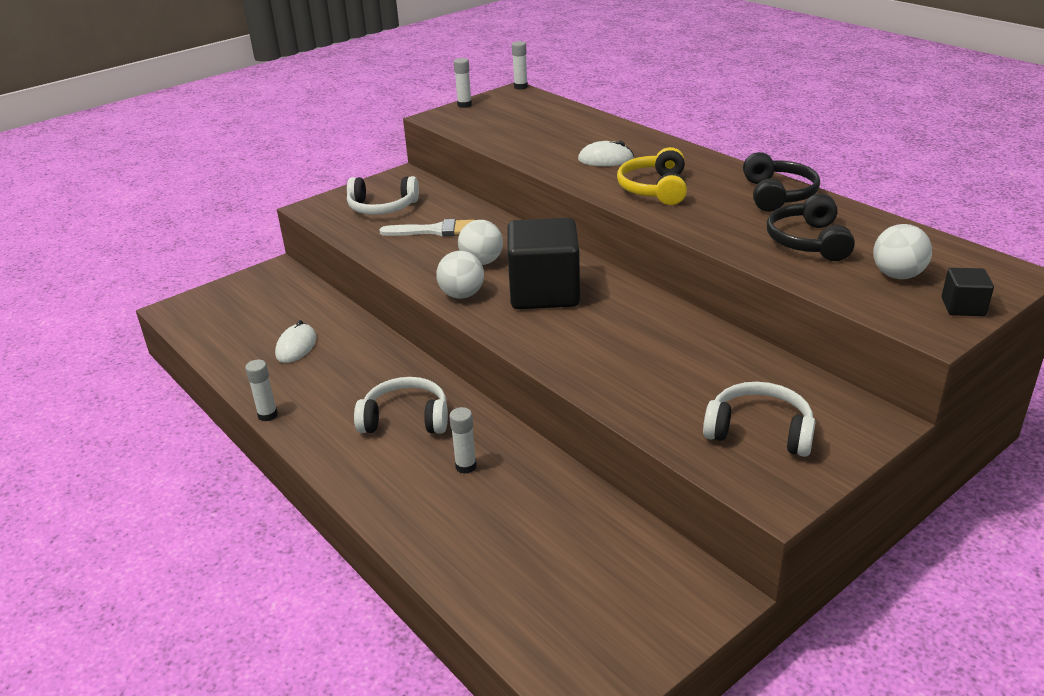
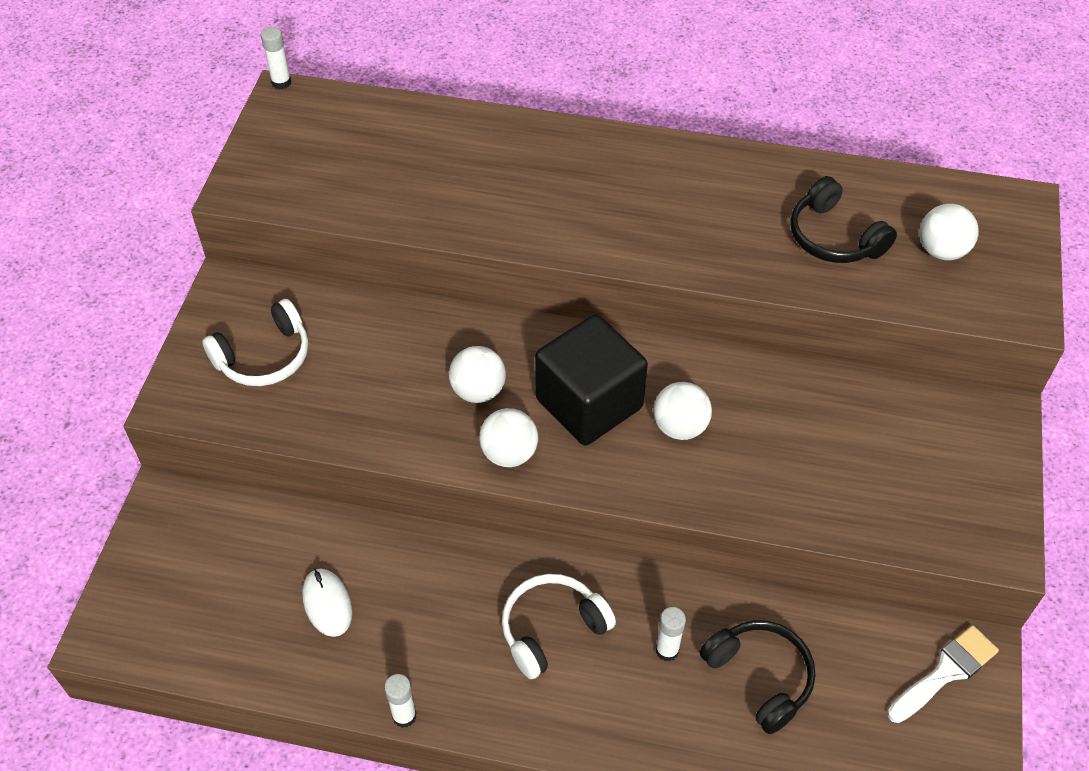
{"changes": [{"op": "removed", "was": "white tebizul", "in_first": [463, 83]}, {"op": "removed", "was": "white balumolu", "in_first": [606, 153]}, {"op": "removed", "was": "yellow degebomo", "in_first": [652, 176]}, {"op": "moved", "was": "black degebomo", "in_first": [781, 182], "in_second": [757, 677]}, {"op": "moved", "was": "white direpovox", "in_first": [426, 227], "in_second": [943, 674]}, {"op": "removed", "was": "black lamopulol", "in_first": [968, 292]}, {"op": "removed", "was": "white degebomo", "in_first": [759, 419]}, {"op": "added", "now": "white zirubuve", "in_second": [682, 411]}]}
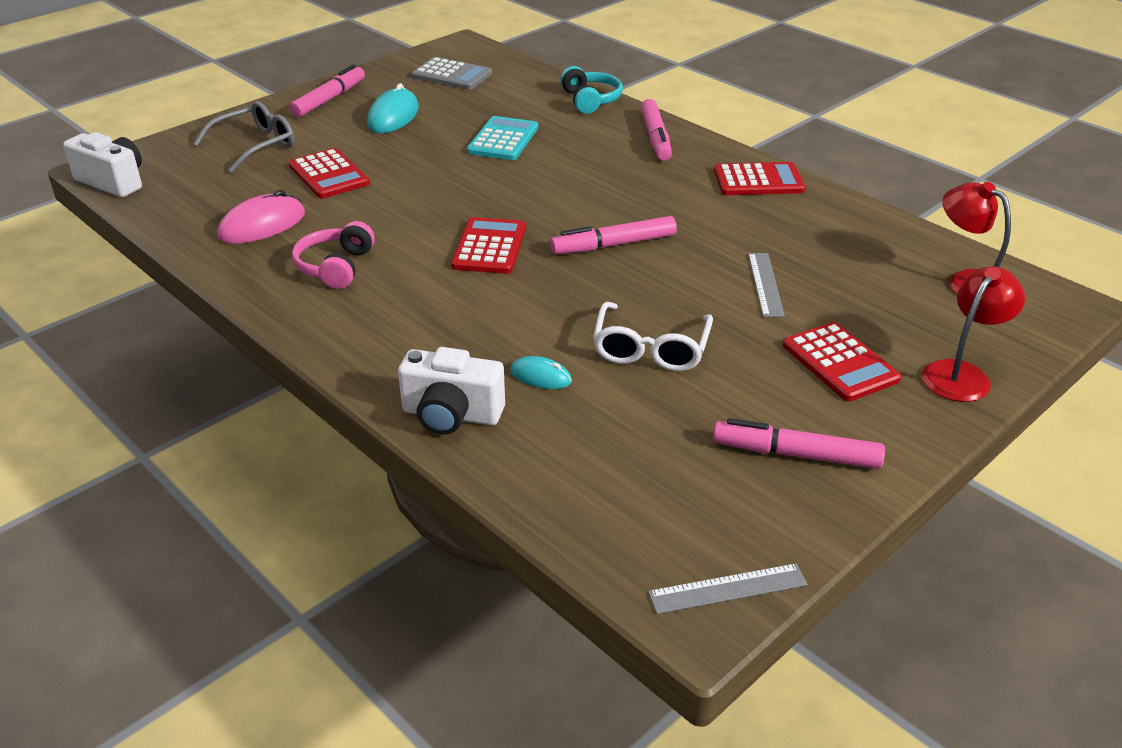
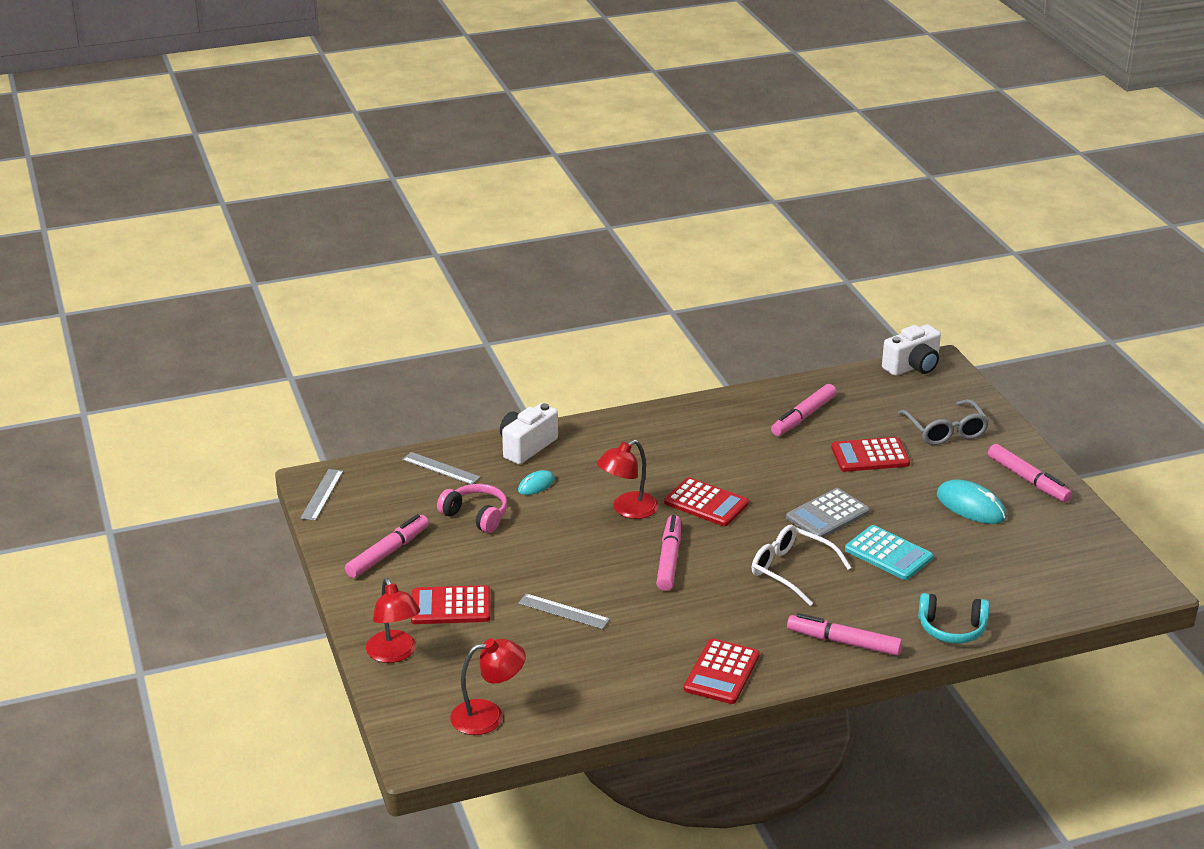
{"changes": [{"op": "moved", "was": "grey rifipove", "in_first": [451, 73], "in_second": [828, 513]}, {"op": "replaced", "was": "pink balumolu", "now": "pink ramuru", "in_first": [261, 217], "in_second": [804, 410]}, {"op": "moved", "was": "pink degebomo", "in_first": [333, 255], "in_second": [472, 508]}, {"op": "moved", "was": "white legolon", "in_first": [653, 336], "in_second": [802, 565]}, {"op": "added", "now": "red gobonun", "in_second": [628, 479]}, {"op": "added", "now": "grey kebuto", "in_second": [441, 468]}]}
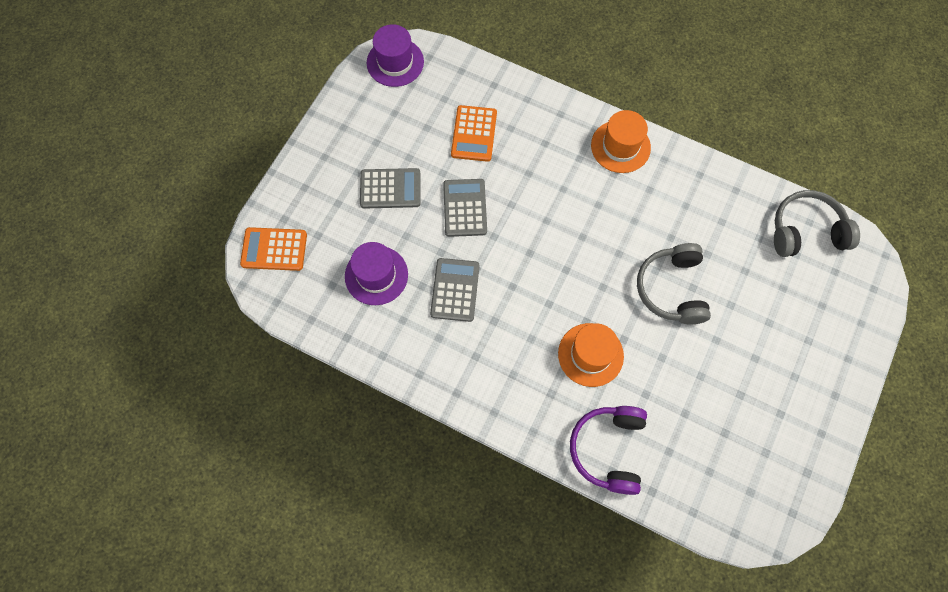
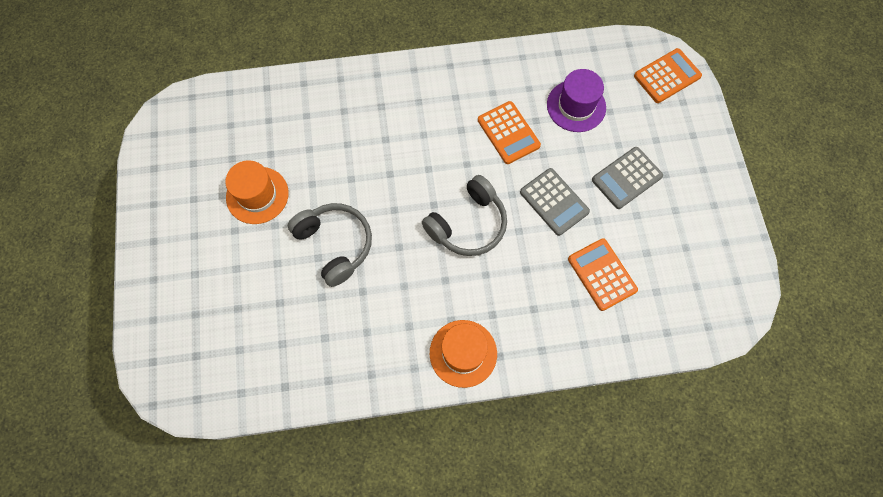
{"changes": [{"op": "removed", "was": "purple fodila", "in_first": [395, 55]}, {"op": "moved", "was": "grey degebomo", "in_first": [817, 223], "in_second": [464, 215]}, {"op": "recoloured", "was": "grey rifipove", "now": "orange rifipove", "in_first": [454, 290], "in_second": [509, 132]}, {"op": "moved", "was": "orange fodila", "in_first": [591, 355], "in_second": [257, 192]}, {"op": "removed", "was": "purple degebomo", "in_first": [608, 450]}]}
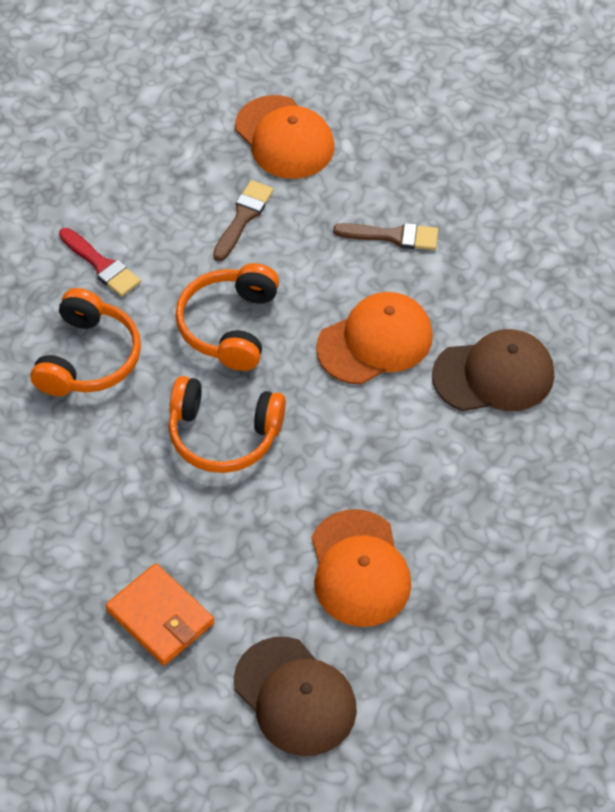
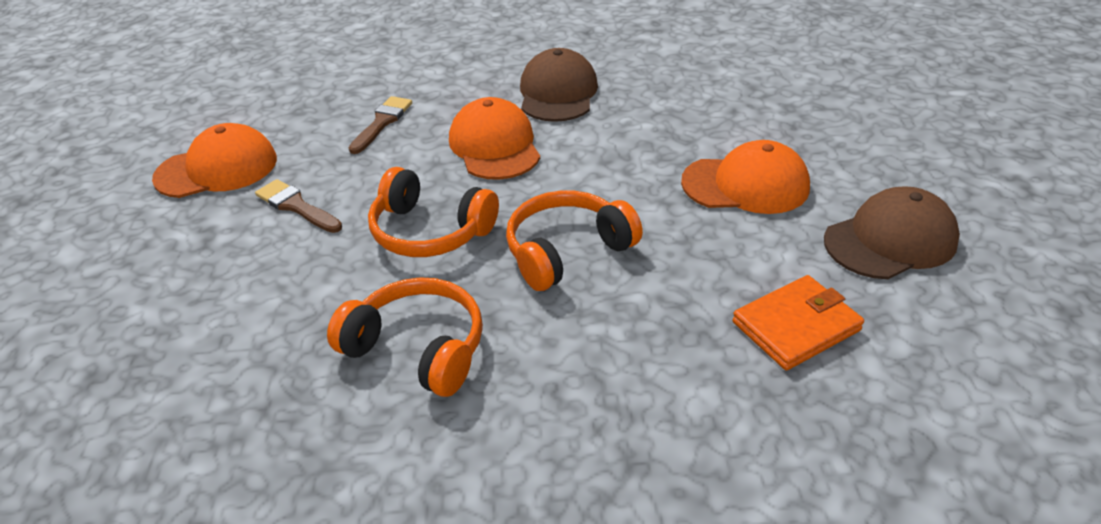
{"changes": [{"op": "removed", "was": "red direpovox", "in_first": [100, 262]}, {"op": "turned", "was": "orange degebomo", "in_first": [227, 424], "in_second": [574, 241], "clockwise": -150}]}
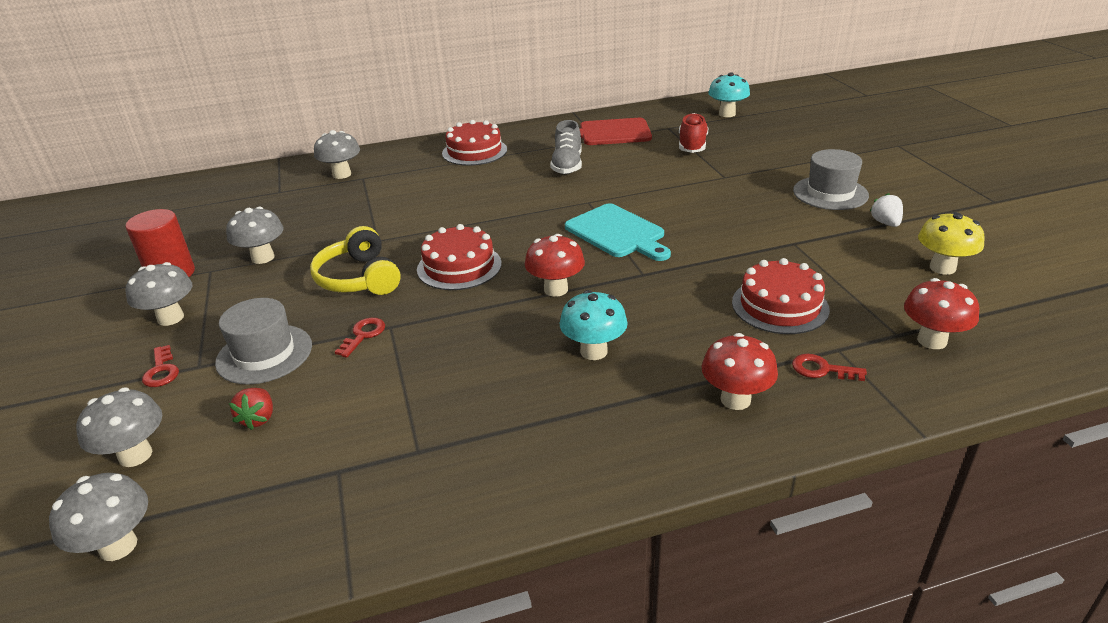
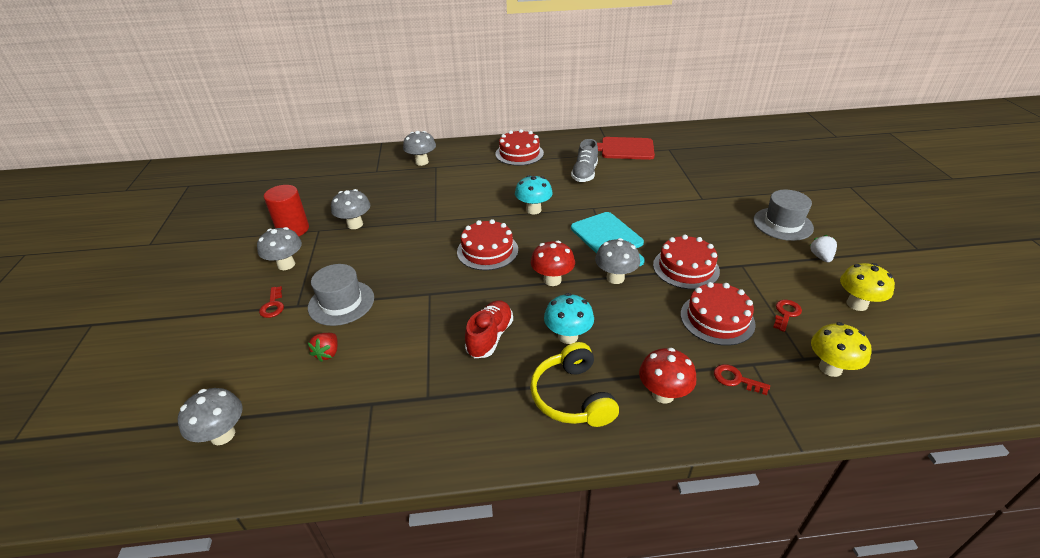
{"changes": [{"op": "moved", "was": "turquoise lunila", "in_first": [729, 94], "in_second": [534, 194]}, {"op": "moved", "was": "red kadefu", "in_first": [693, 133], "in_second": [489, 329]}, {"op": "moved", "was": "yellow degebomo", "in_first": [355, 260], "in_second": [574, 384]}, {"op": "recoloured", "was": "red lunila", "now": "yellow lunila", "in_first": [941, 313], "in_second": [841, 349]}, {"op": "moved", "was": "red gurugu", "in_first": [360, 338], "in_second": [787, 316]}, {"op": "moved", "was": "grey lunila", "in_first": [119, 427], "in_second": [617, 261]}, {"op": "added", "now": "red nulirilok", "in_second": [686, 262]}]}
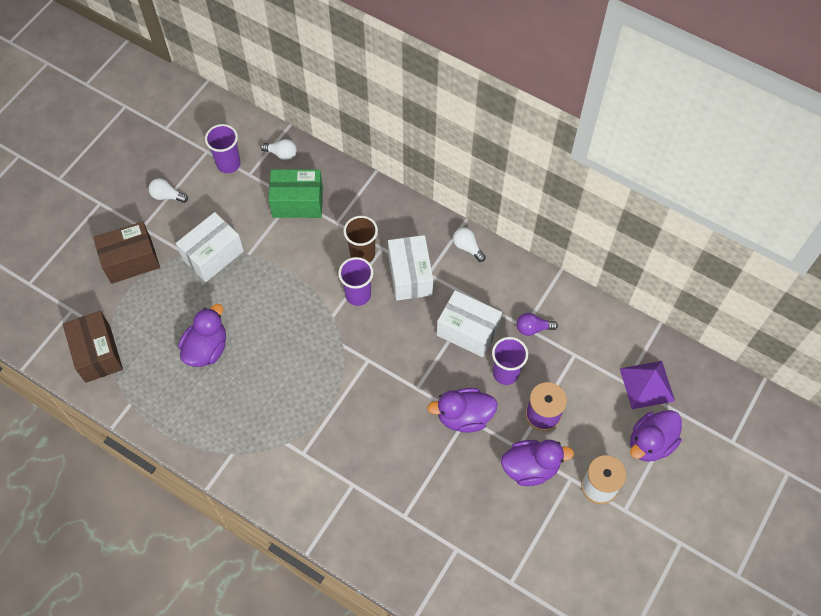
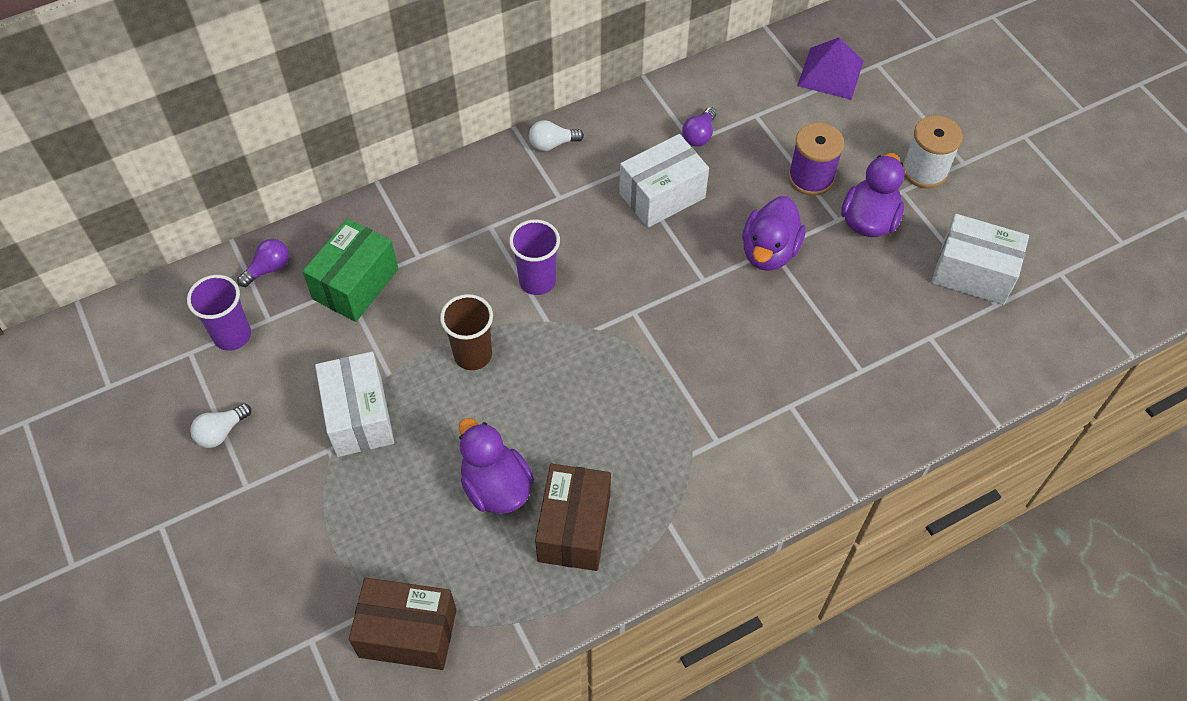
{"changes": [{"op": "recoloured", "was": "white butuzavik", "now": "purple butuzavik", "in_first": [278, 150], "in_second": [263, 263]}, {"op": "moved", "was": "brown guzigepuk", "in_first": [361, 239], "in_second": [466, 332]}, {"op": "moved", "was": "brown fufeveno", "in_first": [126, 253], "in_second": [573, 517]}, {"op": "moved", "was": "white fufeveno", "in_first": [410, 268], "in_second": [980, 259]}, {"op": "removed", "was": "purple guzigepuk", "in_first": [510, 361]}, {"op": "removed", "was": "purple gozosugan", "in_first": [656, 436]}]}
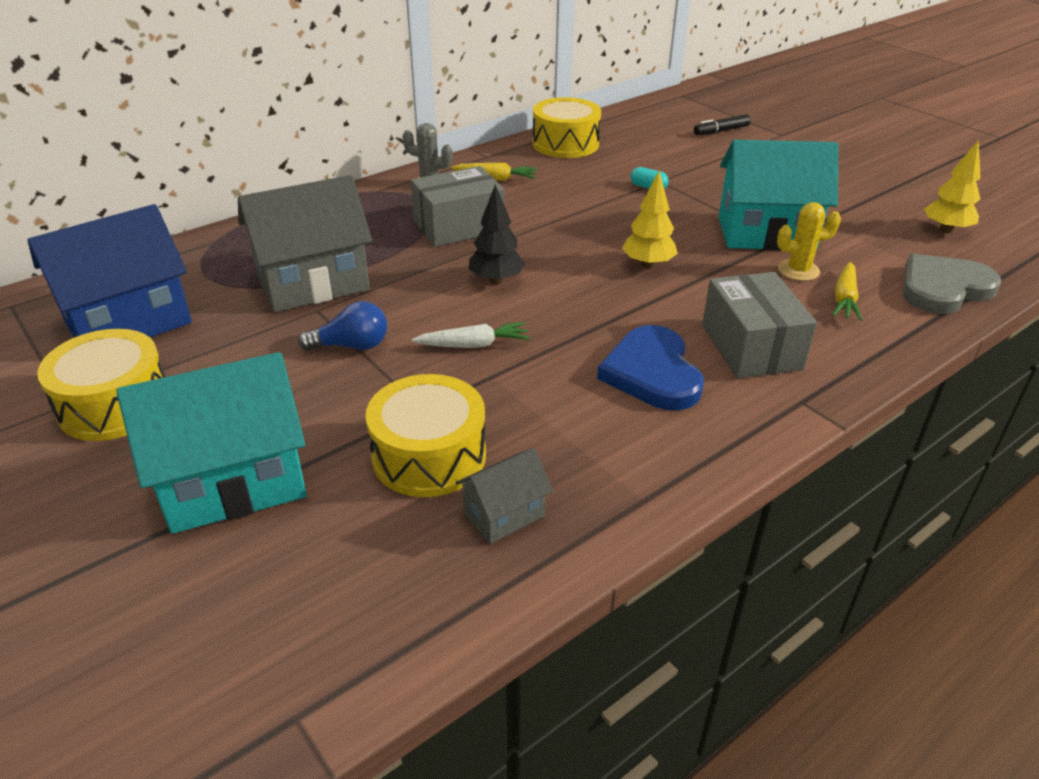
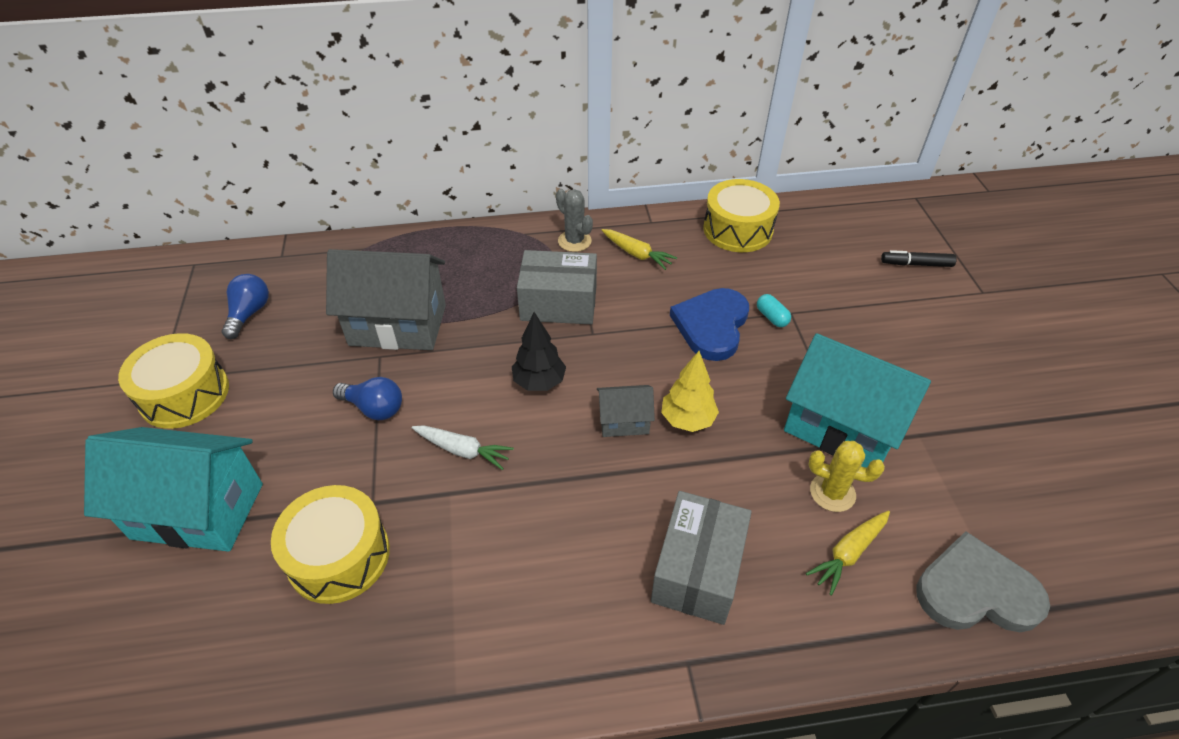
{"changes": [{"op": "removed", "was": "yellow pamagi", "in_first": [952, 186]}, {"op": "replaced", "was": "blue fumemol", "now": "blue butuzavik", "in_first": [109, 270], "in_second": [245, 306]}, {"op": "moved", "was": "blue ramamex", "in_first": [650, 367], "in_second": [709, 324]}, {"op": "moved", "was": "grey fumemol", "in_first": [504, 496], "in_second": [626, 411]}]}
